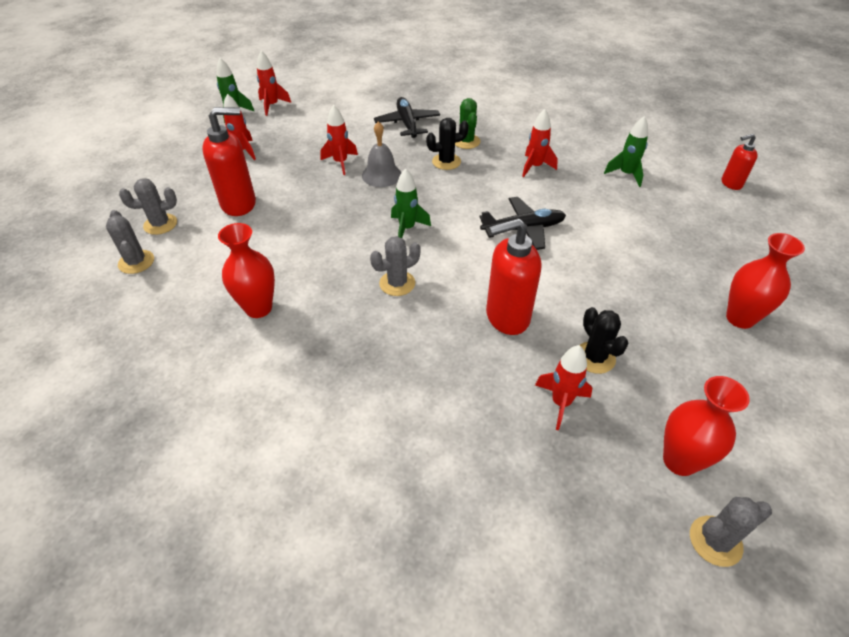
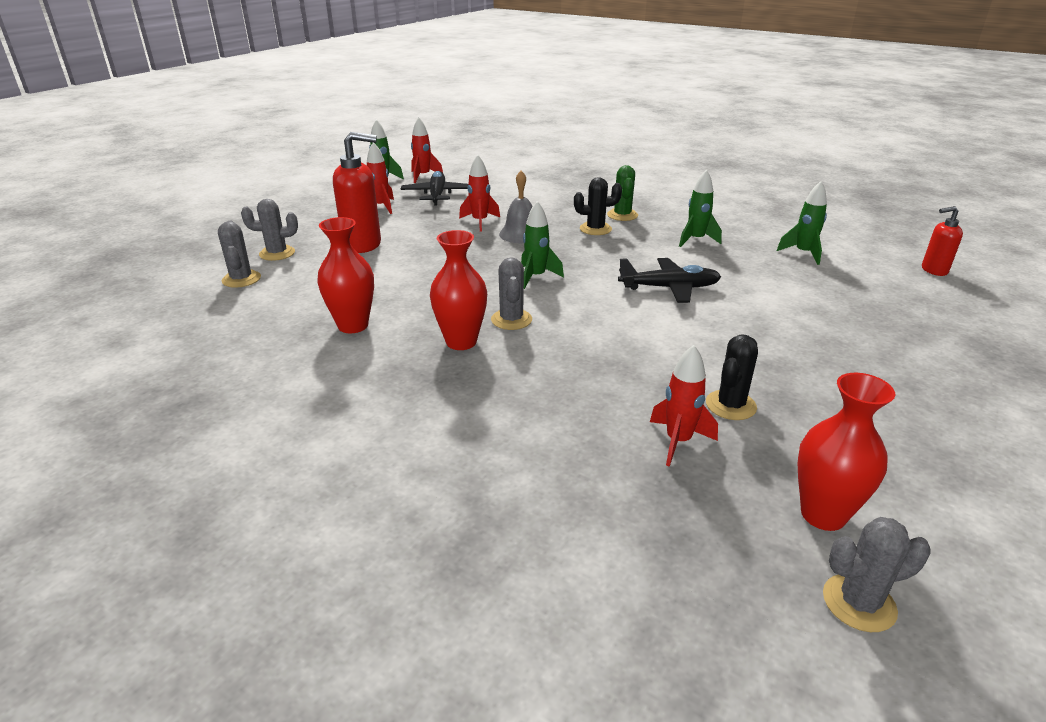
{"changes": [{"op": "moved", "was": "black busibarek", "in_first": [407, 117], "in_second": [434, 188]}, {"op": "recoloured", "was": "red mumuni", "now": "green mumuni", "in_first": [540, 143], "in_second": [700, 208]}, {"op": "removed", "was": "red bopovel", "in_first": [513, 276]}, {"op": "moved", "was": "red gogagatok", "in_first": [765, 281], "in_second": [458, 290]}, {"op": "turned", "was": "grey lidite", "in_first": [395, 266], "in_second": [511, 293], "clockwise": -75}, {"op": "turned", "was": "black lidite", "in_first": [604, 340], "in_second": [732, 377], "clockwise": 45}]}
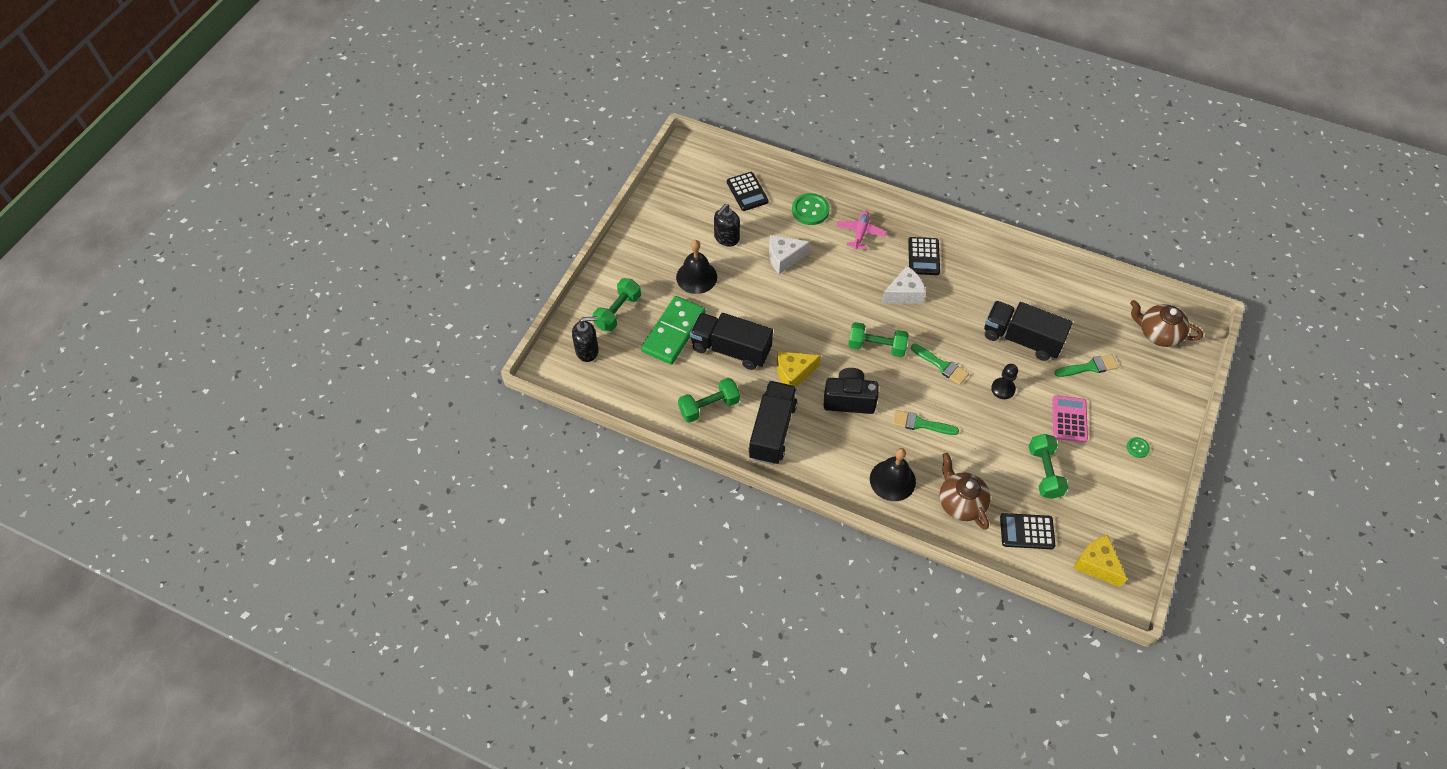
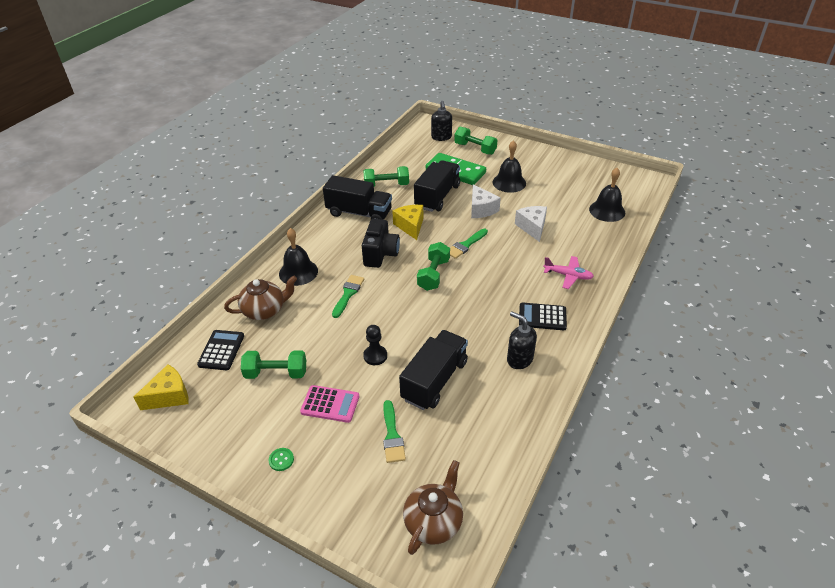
{"changes": [{"op": "replaced", "was": "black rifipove", "now": "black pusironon", "in_first": [748, 191], "in_second": [607, 195]}, {"op": "removed", "was": "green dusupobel", "in_first": [811, 209]}, {"op": "moved", "was": "black bopovel", "in_first": [727, 225], "in_second": [522, 340]}, {"op": "moved", "was": "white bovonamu", "in_first": [904, 285], "in_second": [486, 201]}, {"op": "moved", "was": "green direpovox", "in_first": [940, 364], "in_second": [469, 244]}, {"op": "turned", "was": "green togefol", "in_first": [709, 400], "in_second": [386, 176], "clockwise": -75}]}
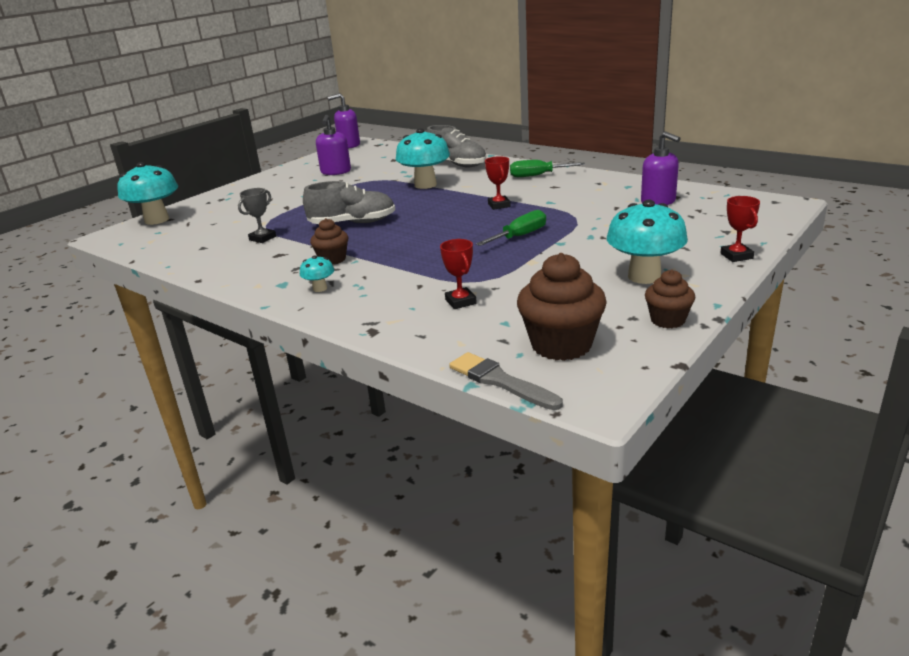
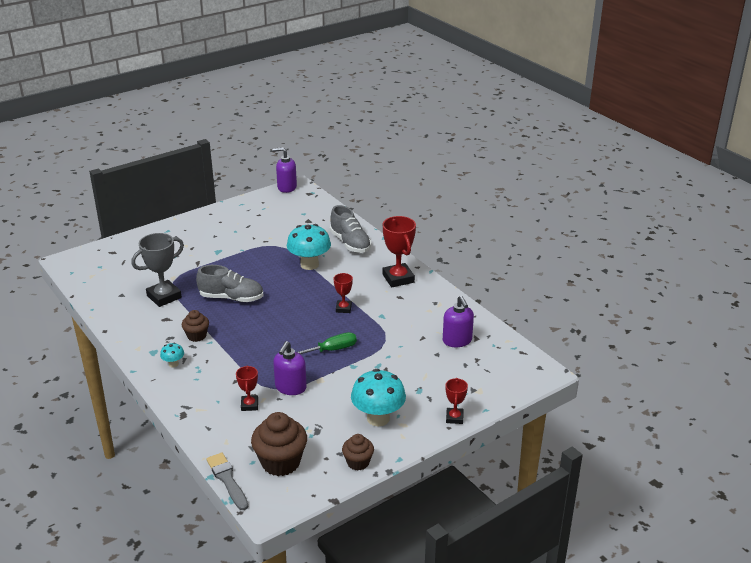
{"changes": [{"op": "moved", "was": "purple bopovel", "in_first": [333, 145], "in_second": [290, 368]}, {"op": "replaced", "was": "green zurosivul", "now": "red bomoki", "in_first": [547, 168], "in_second": [399, 251]}, {"op": "removed", "was": "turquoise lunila", "in_first": [147, 193]}, {"op": "resized", "was": "grey bomoki", "in_first": [257, 215], "in_second": [157, 270], "ratio": 1.8}]}
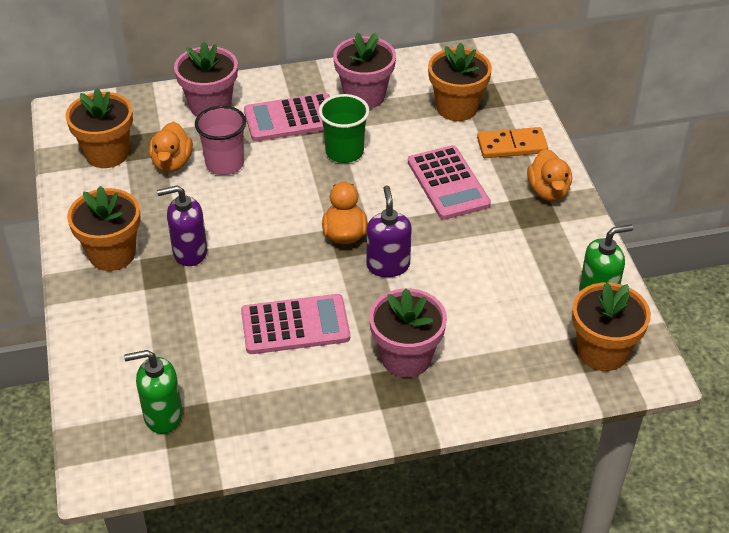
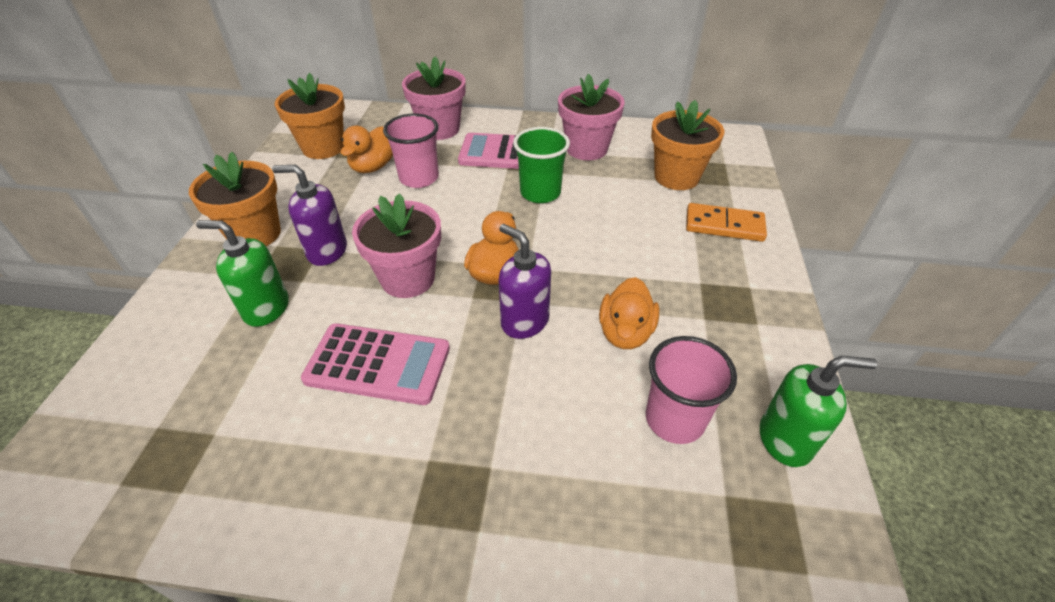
{"changes": [{"op": "removed", "was": "pink rifipove", "in_first": [449, 182]}, {"op": "moved", "was": "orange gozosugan", "in_first": [549, 175], "in_second": [629, 313]}, {"op": "turned", "was": "purple bopovel", "in_first": [389, 231], "in_second": [524, 281], "clockwise": -60}, {"op": "removed", "was": "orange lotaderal", "in_first": [611, 326]}, {"op": "moved", "was": "pink lotaderal", "in_first": [408, 333], "in_second": [396, 245]}, {"op": "moved", "was": "green bopovel", "in_first": [153, 392], "in_second": [242, 273]}, {"op": "added", "now": "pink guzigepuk", "in_second": [691, 390]}]}
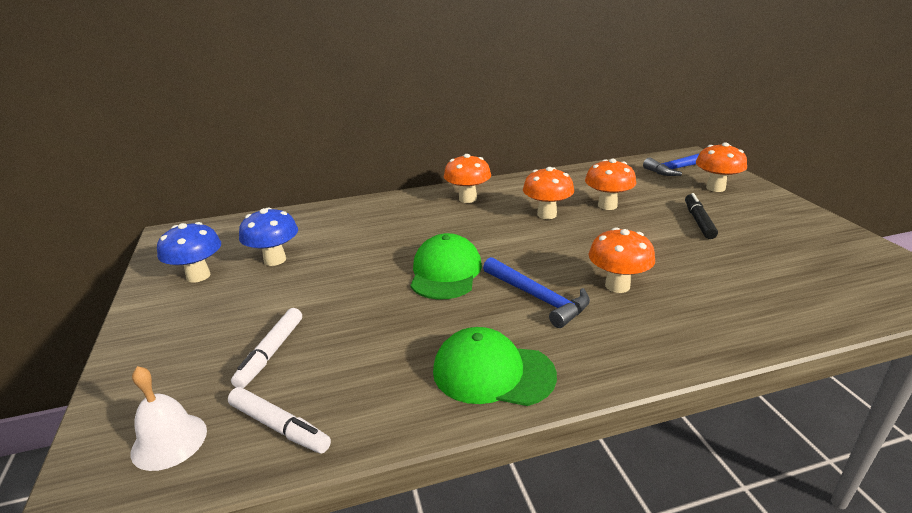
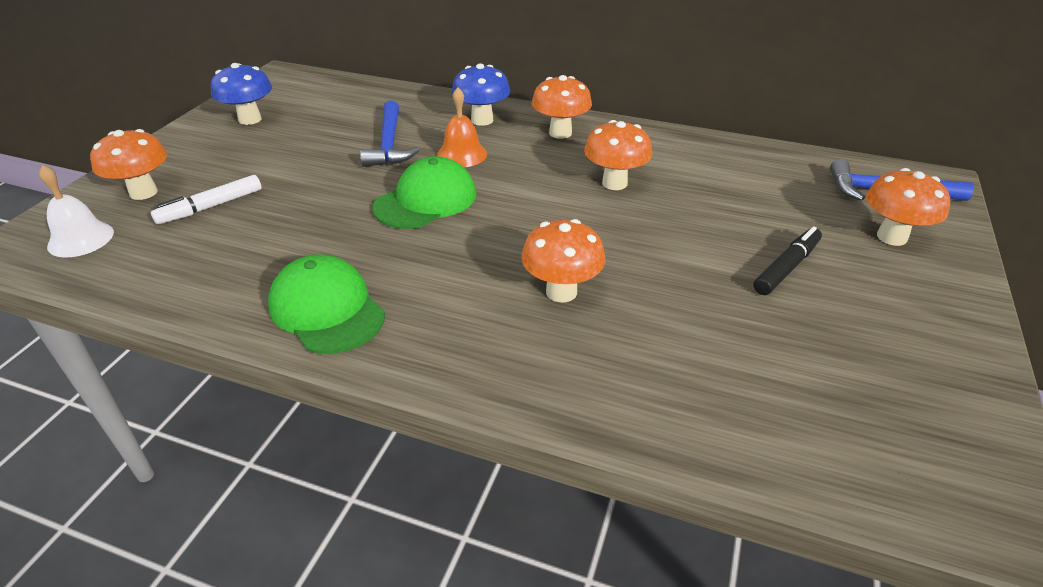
{"changes": [{"op": "moved", "was": "orange lunila", "in_first": [610, 184], "in_second": [128, 164]}, {"op": "moved", "was": "blue lunila", "in_first": [268, 237], "in_second": [481, 94]}, {"op": "moved", "was": "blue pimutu", "in_first": [536, 292], "in_second": [390, 134]}, {"op": "removed", "was": "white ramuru", "in_first": [279, 420]}, {"op": "added", "now": "orange pusironon", "in_second": [462, 127]}]}
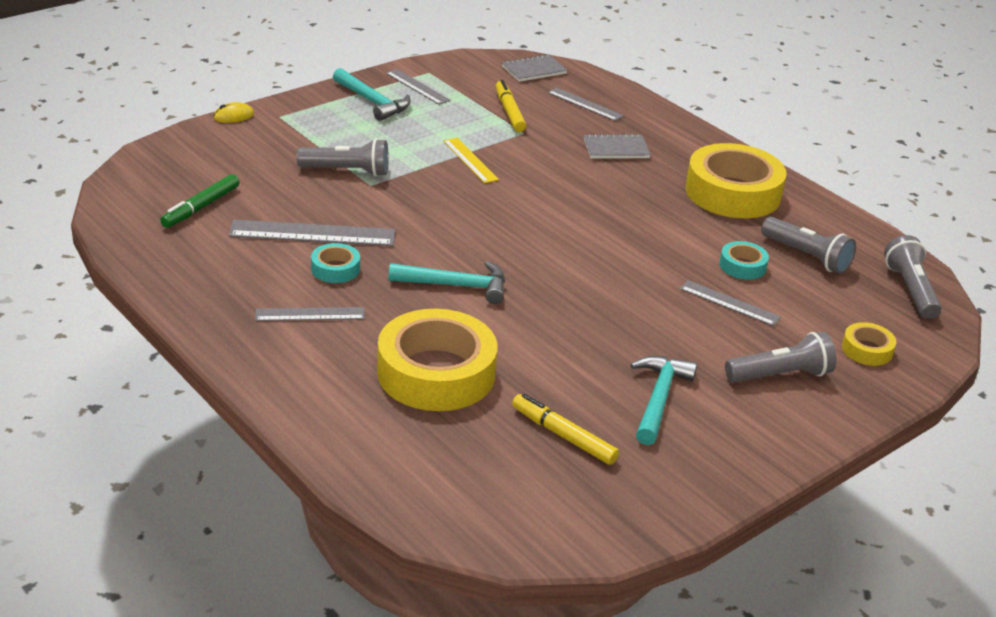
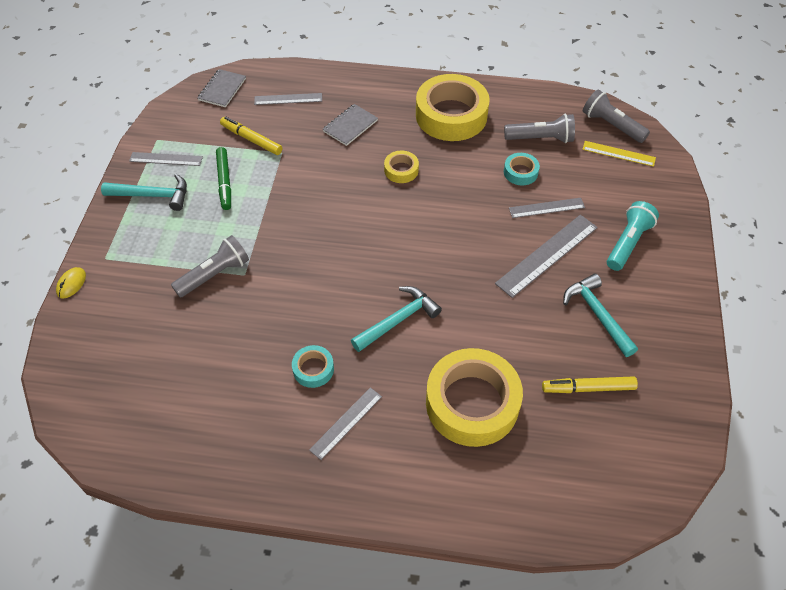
{"changes": [{"op": "moved", "was": "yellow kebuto", "in_first": [471, 160], "in_second": [619, 154]}, {"op": "moved", "was": "green ramuru", "in_first": [199, 201], "in_second": [223, 178]}, {"op": "moved", "was": "grey kebuto", "in_first": [312, 233], "in_second": [546, 256]}, {"op": "moved", "was": "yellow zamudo", "in_first": [869, 344], "in_second": [401, 167]}, {"op": "recoloured", "was": "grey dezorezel", "now": "turquoise dezorezel", "in_first": [780, 357], "in_second": [633, 236]}]}
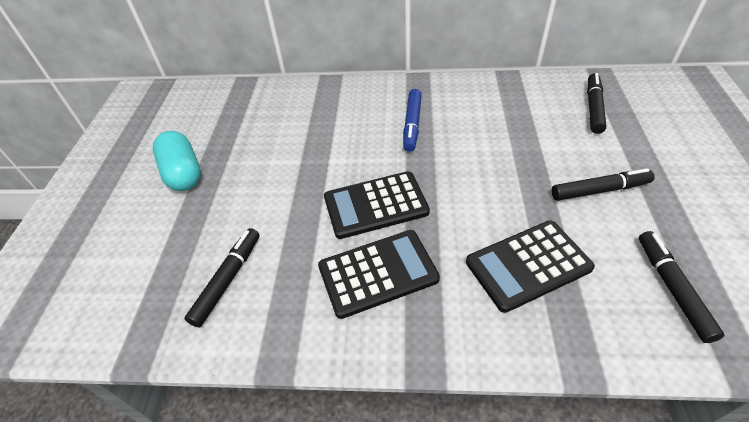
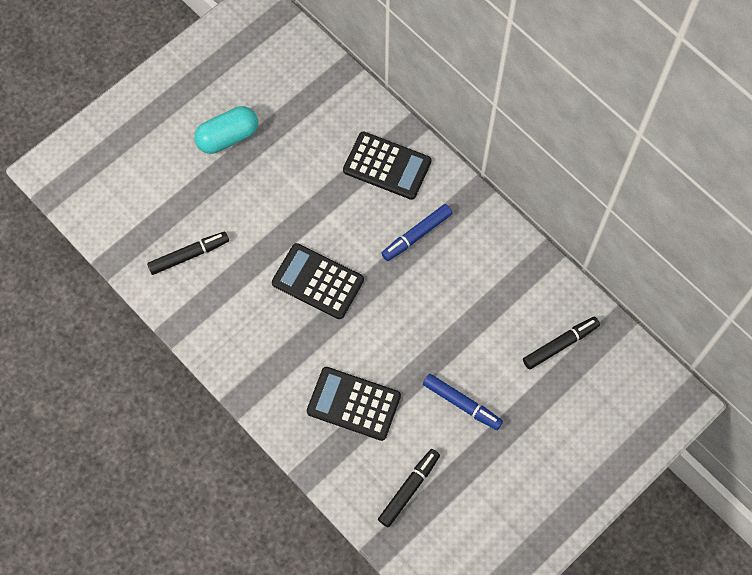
{"changes": [{"op": "turned", "was": "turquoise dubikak", "in_first": [177, 161], "in_second": [226, 130], "clockwise": 45}, {"op": "recoloured", "was": "black ramuru", "now": "blue ramuru", "in_first": [603, 184], "in_second": [463, 402]}, {"op": "moved", "was": "black rifipove", "in_first": [379, 274], "in_second": [387, 165]}]}
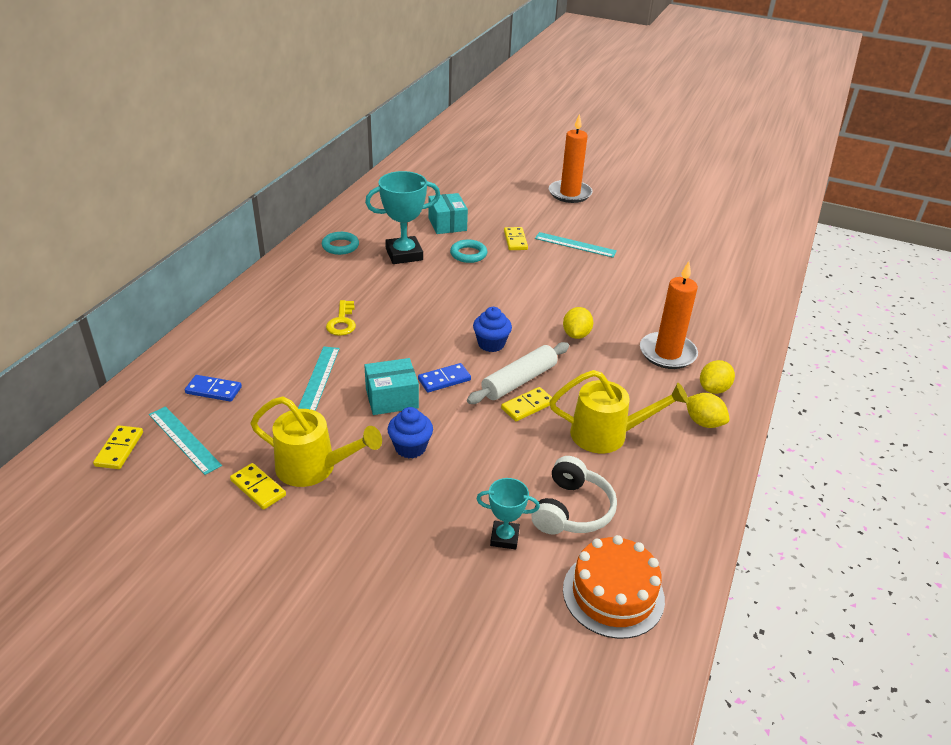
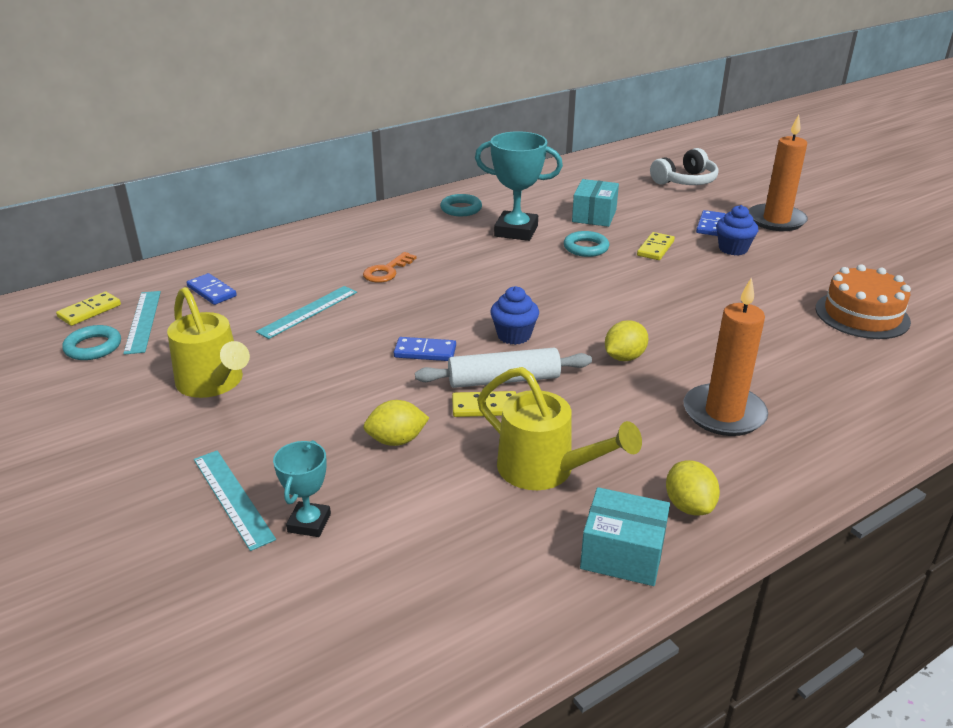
{"changes": [{"op": "moved", "was": "turquoise kebuto", "in_first": [576, 245], "in_second": [235, 500]}, {"op": "recoloured", "was": "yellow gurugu", "now": "orange gurugu", "in_first": [341, 318], "in_second": [389, 267]}, {"op": "moved", "was": "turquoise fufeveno", "in_first": [391, 386], "in_second": [625, 536]}, {"op": "moved", "was": "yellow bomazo", "in_first": [717, 377], "in_second": [396, 423]}, {"op": "moved", "was": "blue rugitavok", "in_first": [410, 432], "in_second": [737, 230]}, {"op": "moved", "was": "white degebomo", "in_first": [574, 495], "in_second": [684, 166]}, {"op": "removed", "was": "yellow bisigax", "in_first": [258, 486]}, {"op": "turned", "was": "turquoise bomoki", "in_first": [508, 514], "in_second": [302, 488], "clockwise": 60}, {"op": "moved", "was": "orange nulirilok", "in_first": [614, 587], "in_second": [863, 302]}, {"op": "added", "now": "blue bisigax", "in_second": [710, 223]}, {"op": "added", "now": "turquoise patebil", "in_second": [91, 342]}]}
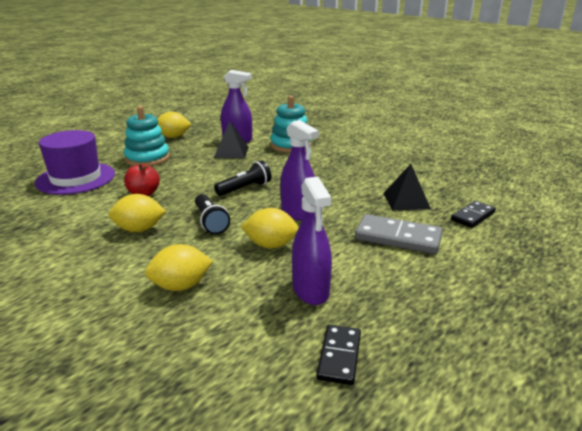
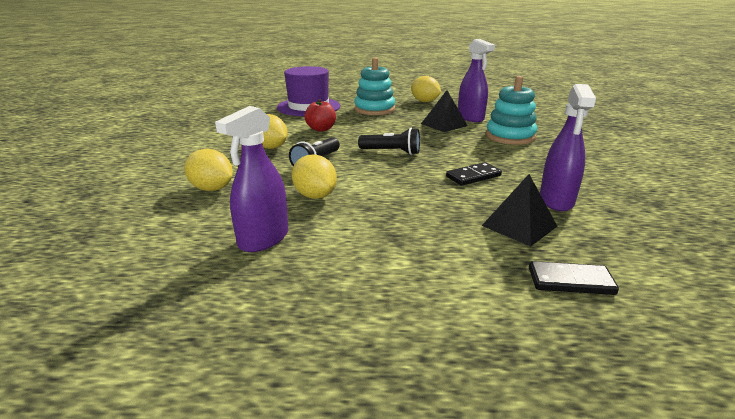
{"changes": [{"op": "moved", "was": "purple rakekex", "in_first": [299, 170], "in_second": [568, 147]}, {"op": "removed", "was": "grey bisigax", "in_first": [399, 234]}, {"op": "moved", "was": "black bisigax", "in_first": [338, 355], "in_second": [474, 174]}]}
